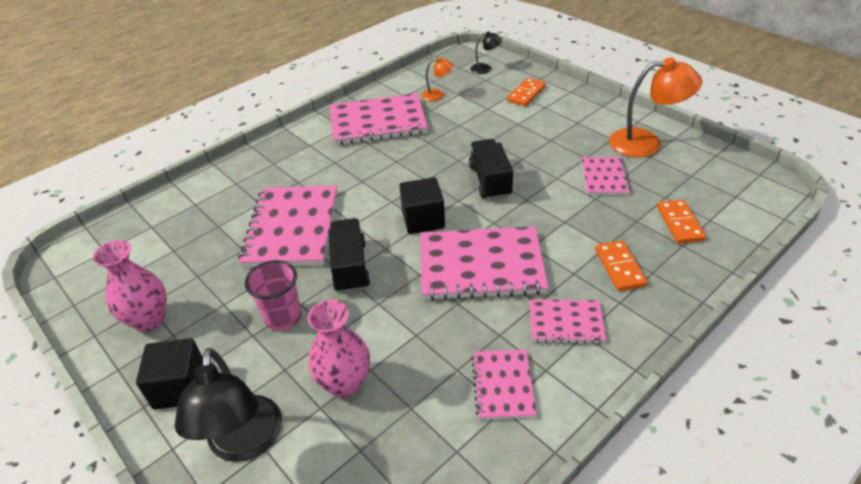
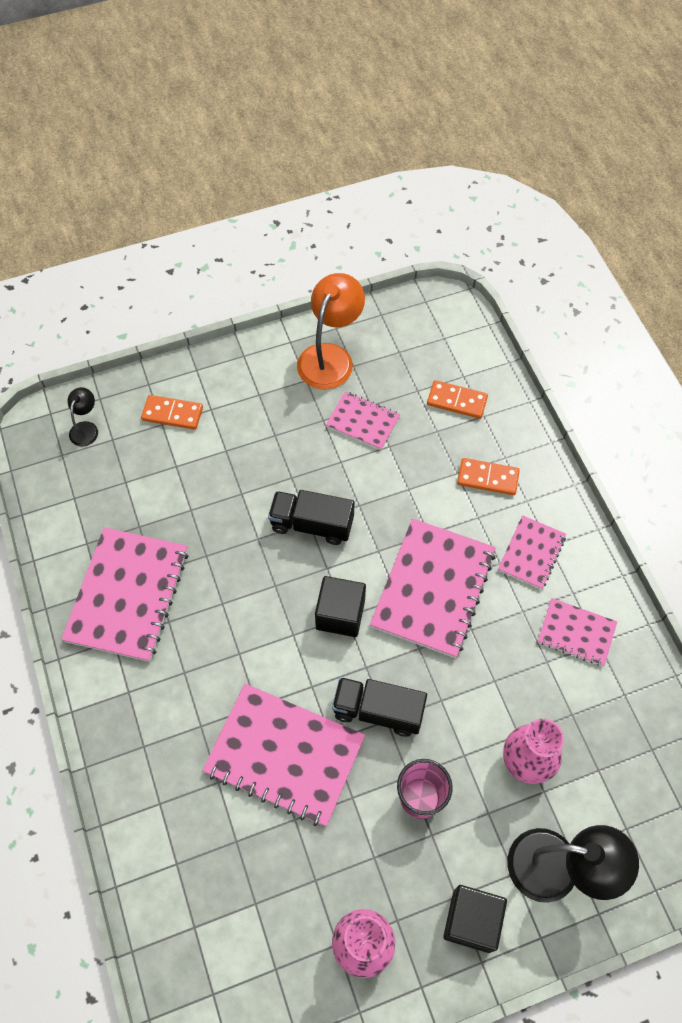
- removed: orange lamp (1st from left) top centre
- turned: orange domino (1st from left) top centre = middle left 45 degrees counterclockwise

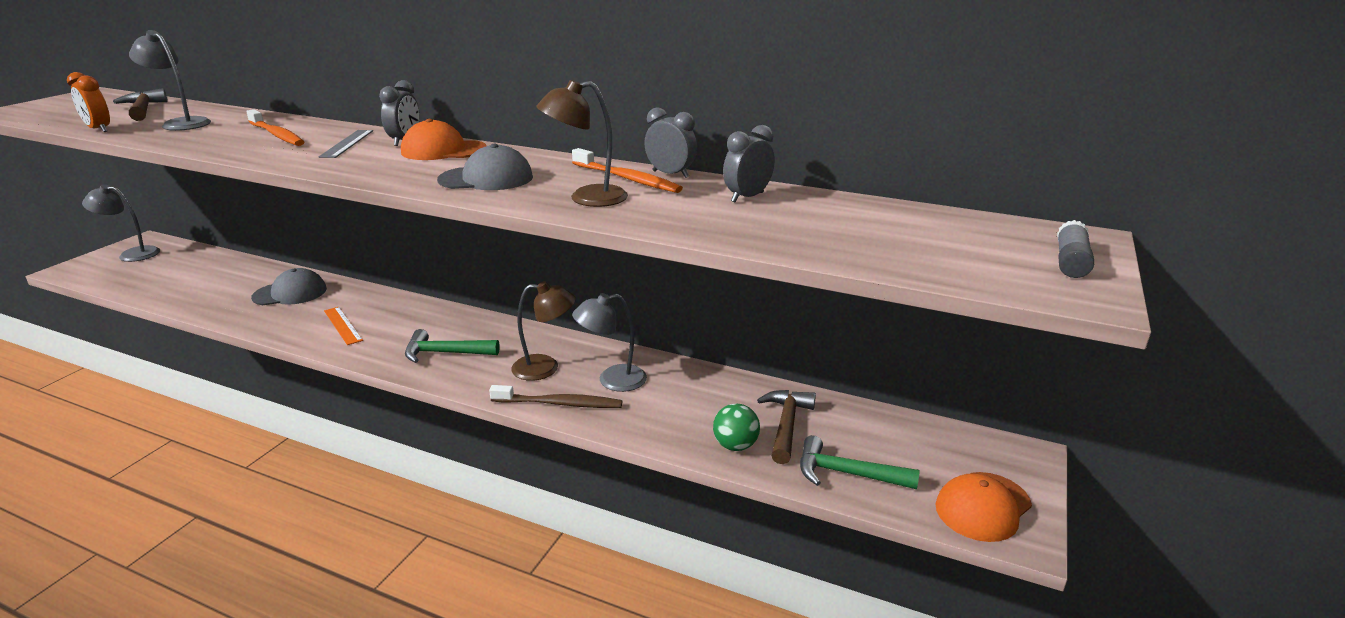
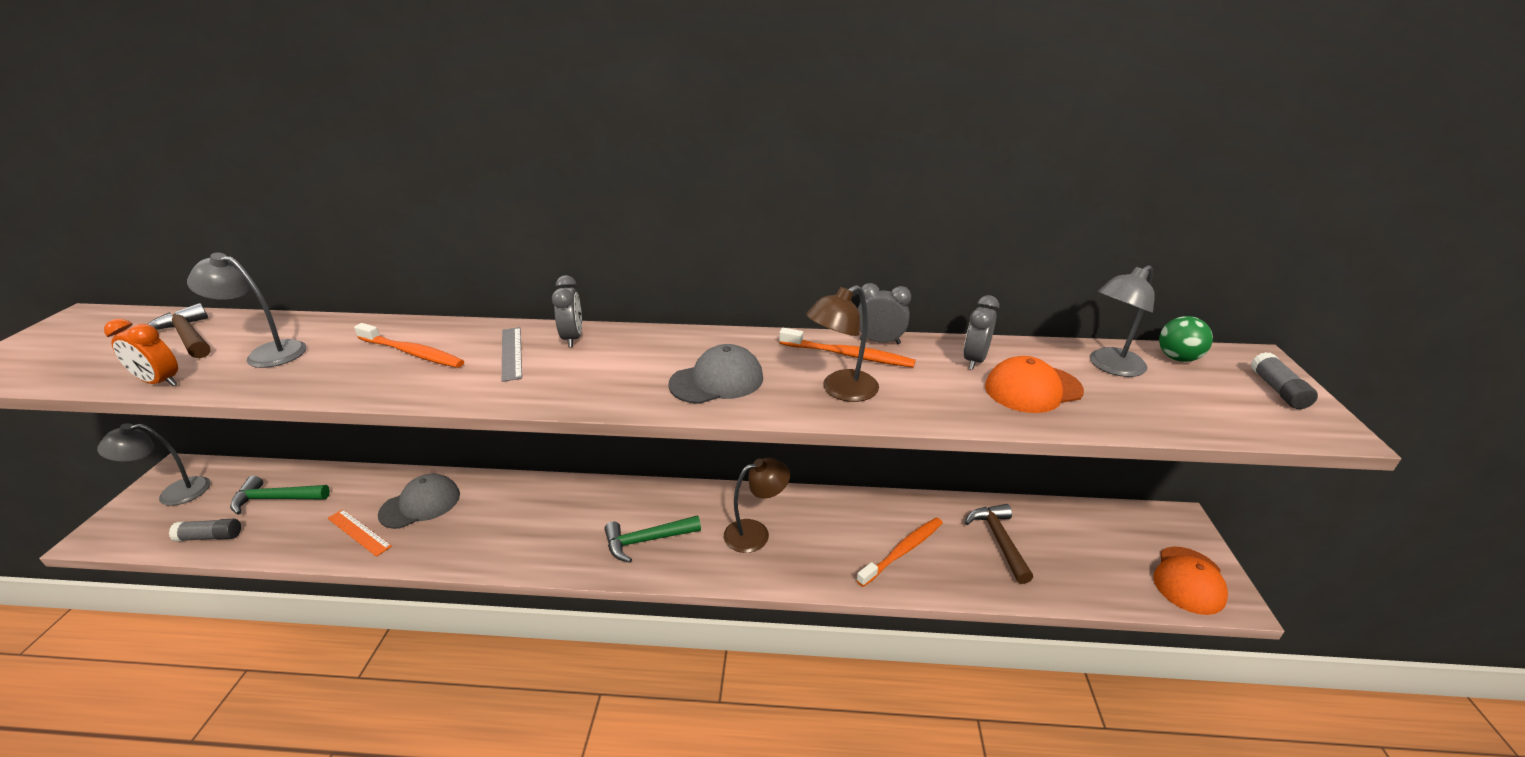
- removed: brown toothbrush centre
- added: grey glue stick (1st from left) bottom left
- added: orange toothbrush (3rd from left) bottom centre
- moved: orange ruler middle left to bottom left
- moved: orange cap (1st from left) top left to middle right
- moved: grey lamp (3rd from left) centre to middle right
- moved: green ball bottom centre to middle right
- moved: green hammer (2nd from left in the first image) bottom centre to green hammer (1st from left) middle left

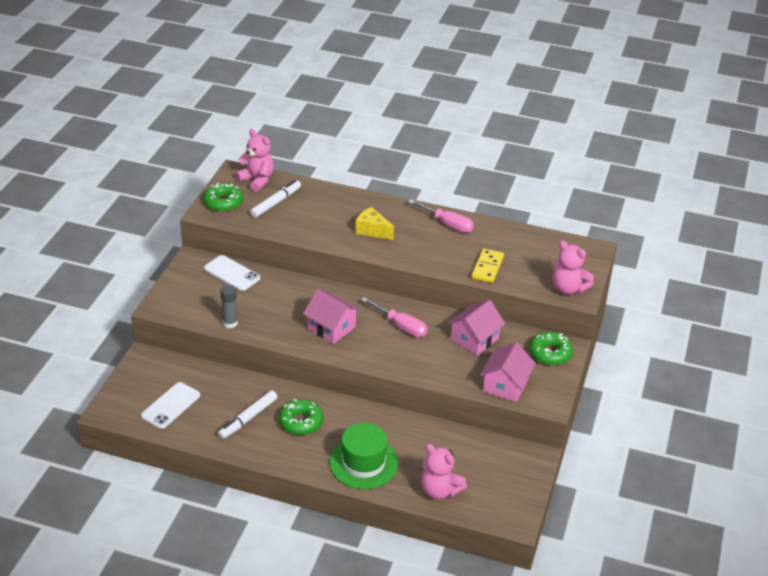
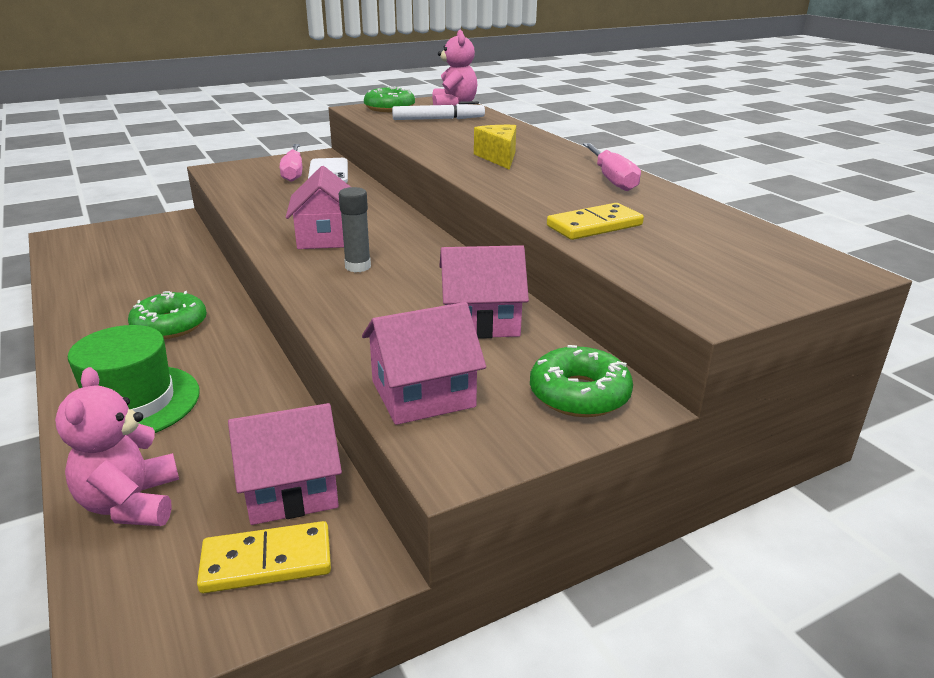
- removed: white phone (1st from left) bottom left
- removed: white marker (1st from left) bottom left
- removed: pink teddy bear (3rd from left) middle right
- added: yellow domino (1st from left) bottom left
- added: pink house (1st from left) bottom left
- moved: grey glue stick middle left to centre
- moved: pink screwdriver (1st from left) centre to top left

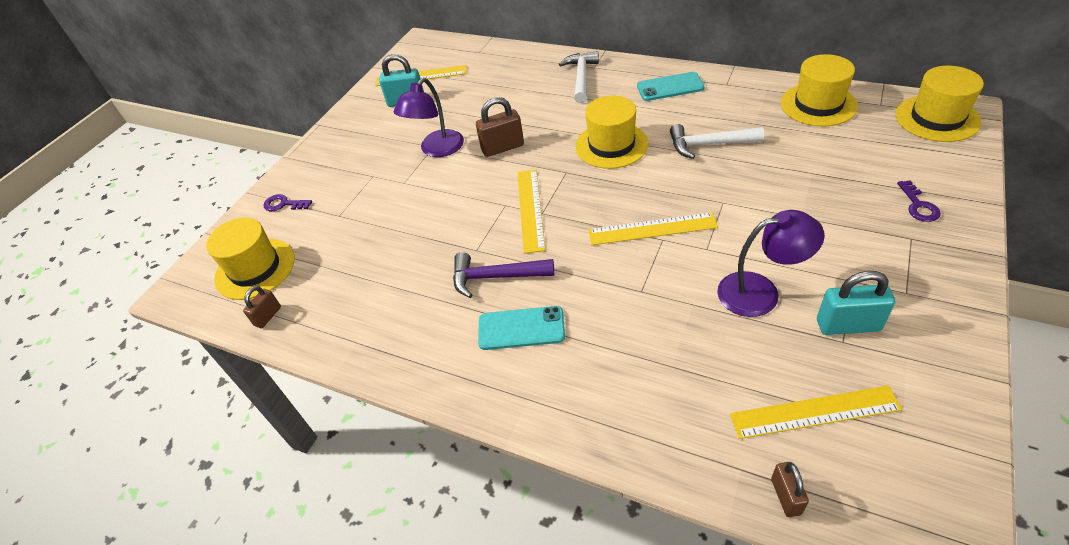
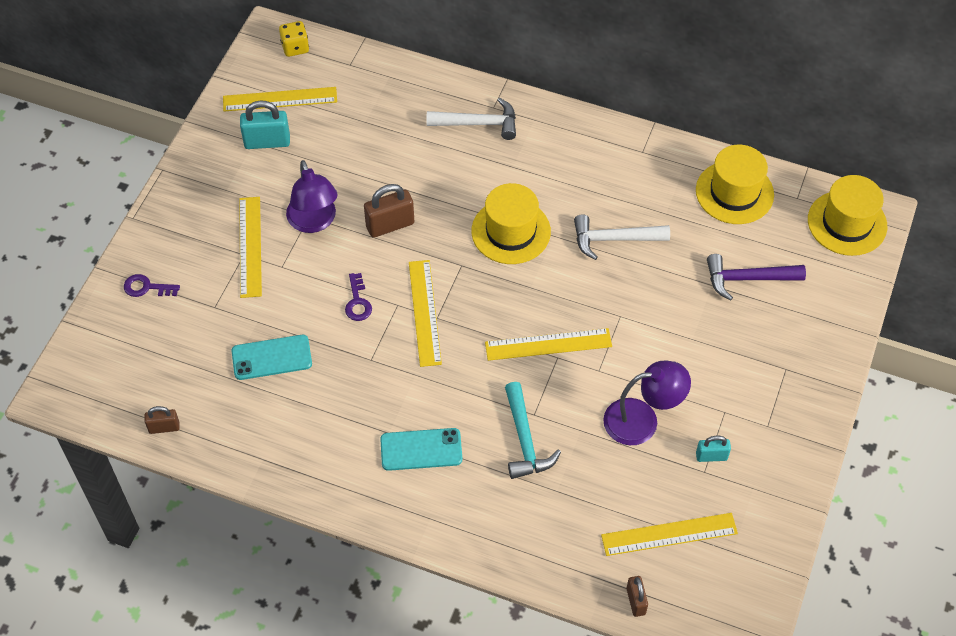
- removed: yellow hat (1st from left) middle left
- added: yellow ruler (1st from left) middle left
- added: yellow dice top left
- added: turquoise hammer bottom centre
- moved: purple hammer centre to middle right
- moved: turquoise phone (2nd from left in the first image) top centre to turquoise phone (1st from left) middle left
- moved: purple key (2nd from left) middle right to centre
- turned: brown padlock (1st from left) middle left = middle left 60 degrees clockwise
- turned: purple lamp (1st from left) top centre = top left 45 degrees counterclockwise
- turned: white hammer (1st from left) top centre = top centre 90 degrees clockwise
- resized: turquoise padlock (2nd from left) middle right = bottom right x0.60

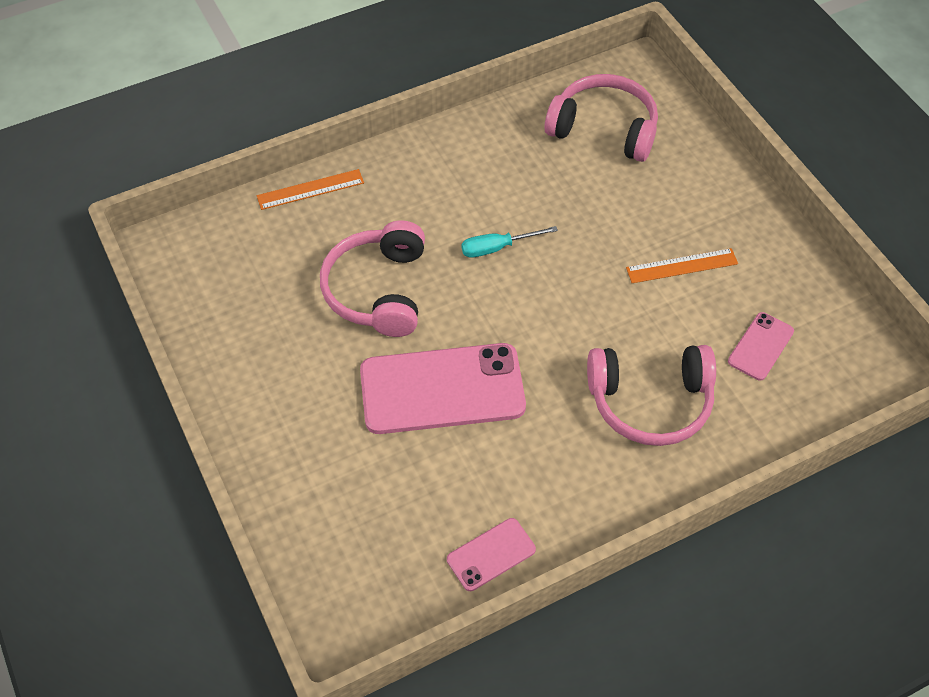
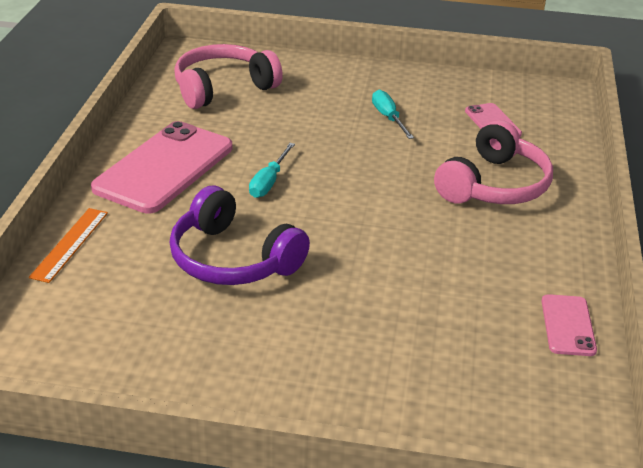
- moved: pink phone (1st from left) centre to middle left
- replaced: orange ruler (2nd from left) middle right to turquoise screwdriver (2nd from left) top centre
- recoloured: pink headphones (1st from left) centre to purple headphones centre

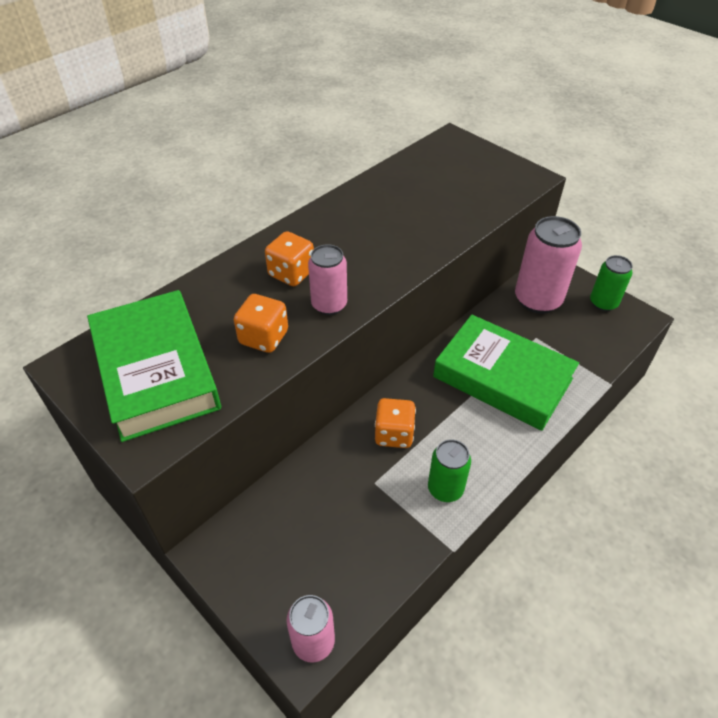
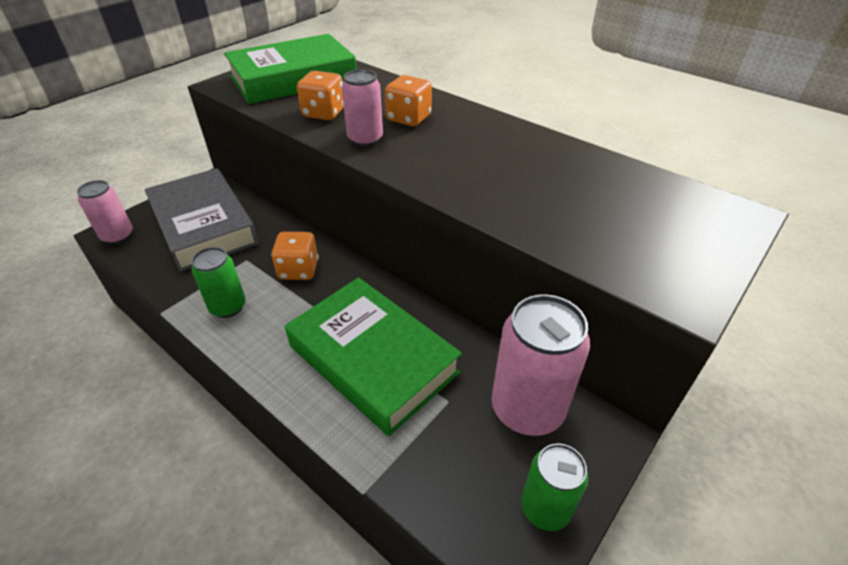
- added: grey book middle left
- turned: green book (2nd from left) middle right = centre 75 degrees counterclockwise

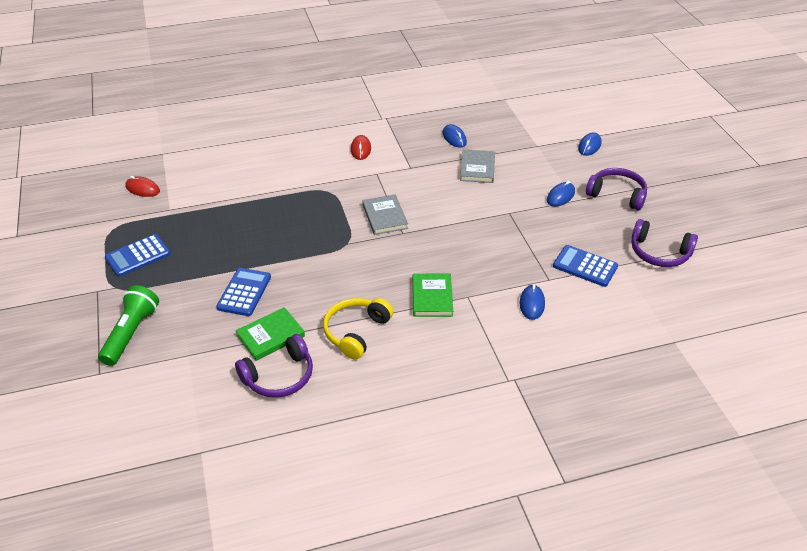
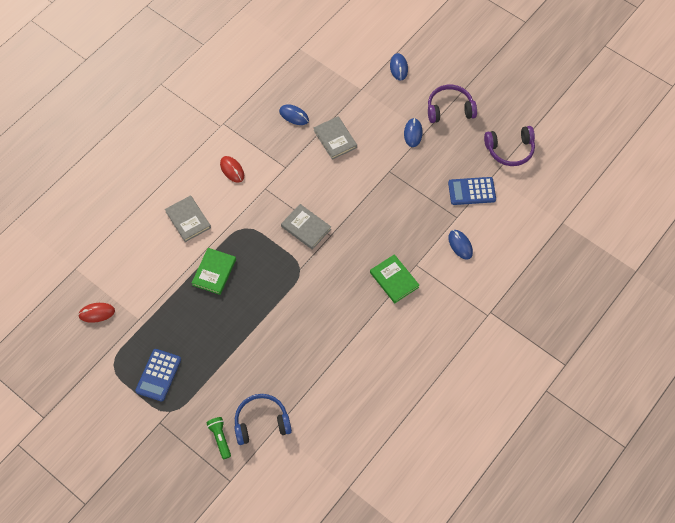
- removed: blue calculator (2nd from left) middle left
- removed: purple headphones (1st from left) centre
- removed: yellow headphones centre
- added: grey book (1st from left) middle left
- added: blue headphones bottom centre
- moved: green book (1st from left) centre to middle left
- resized: green flashlight middle left = bottom left x0.60

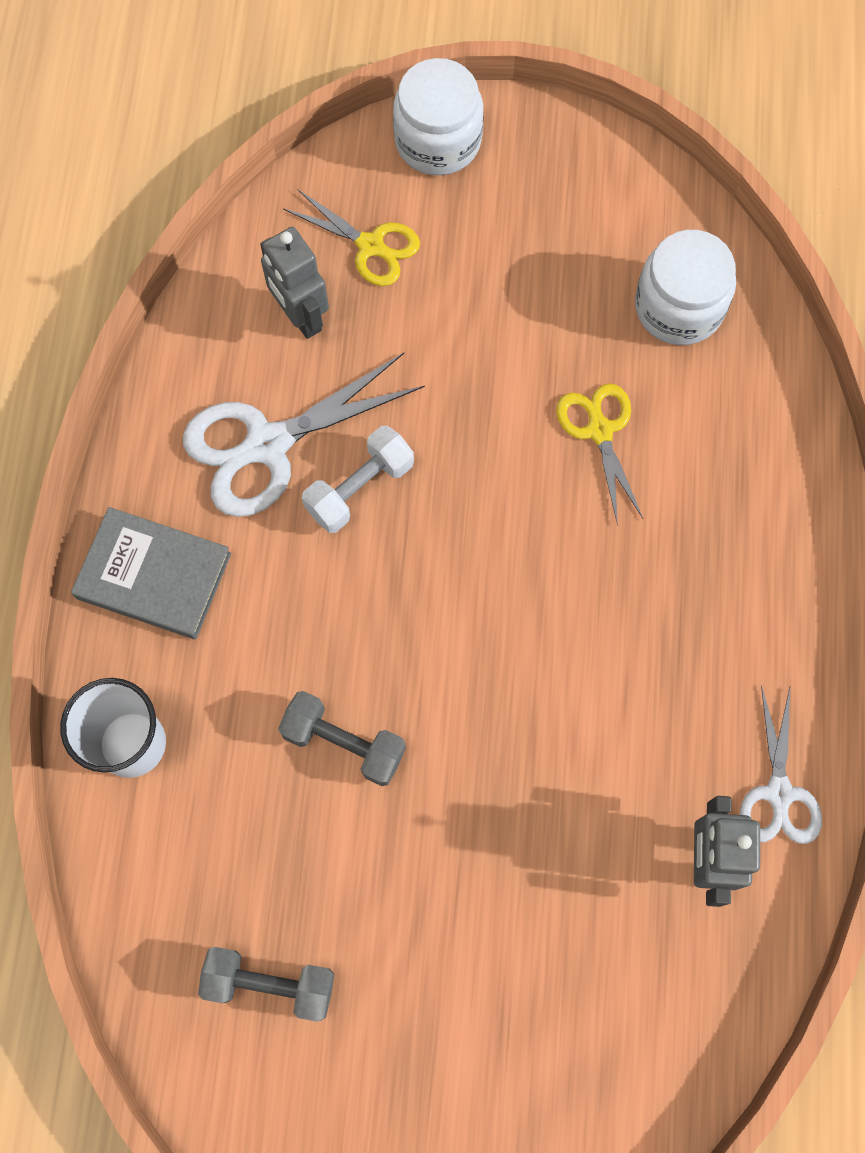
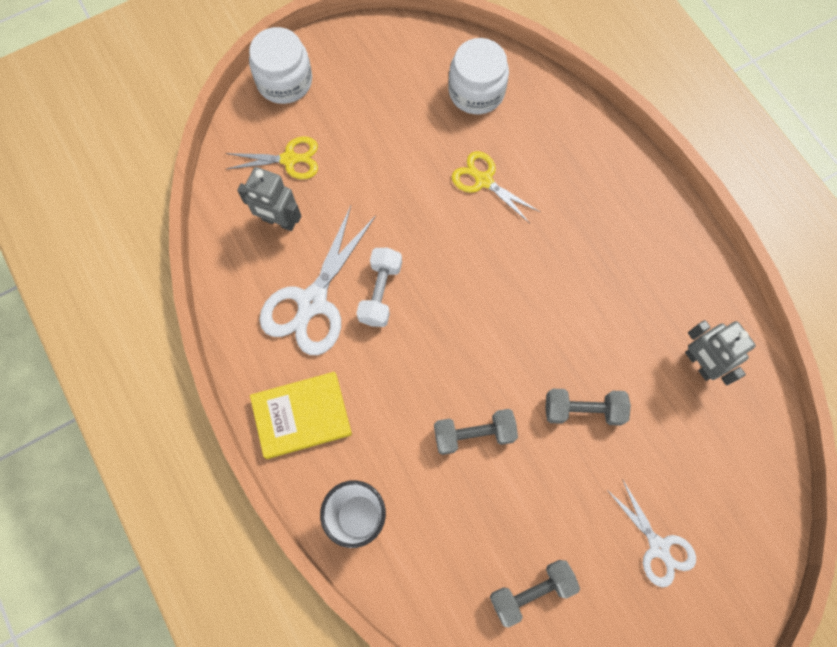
- added: grey dumbbell (3rd from left) middle right
- moved: white scissors (2nd from left) middle right to bottom right
- recoloured: grey book middle left to yellow book centre

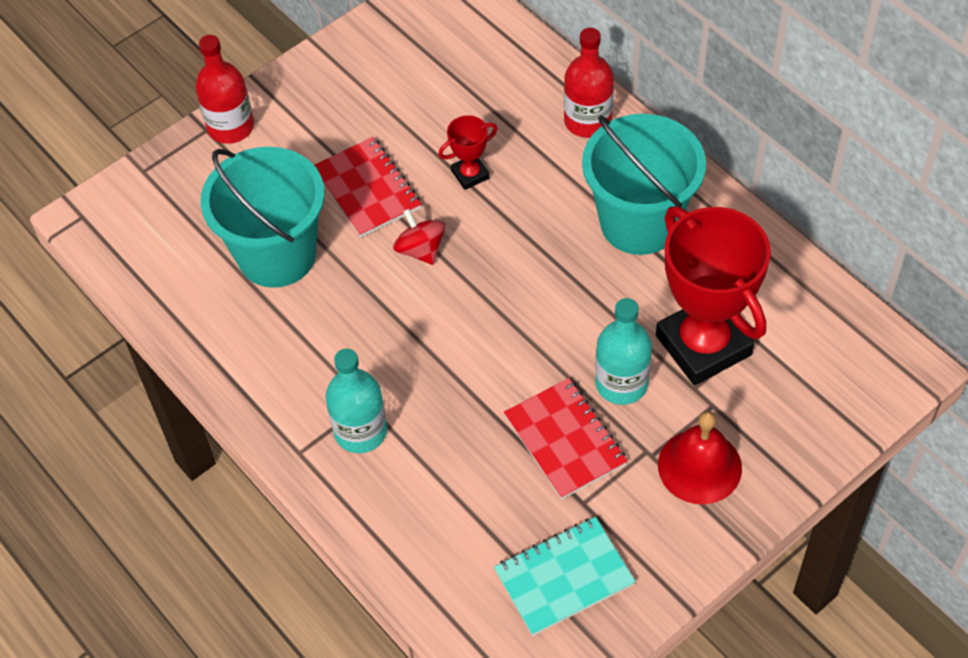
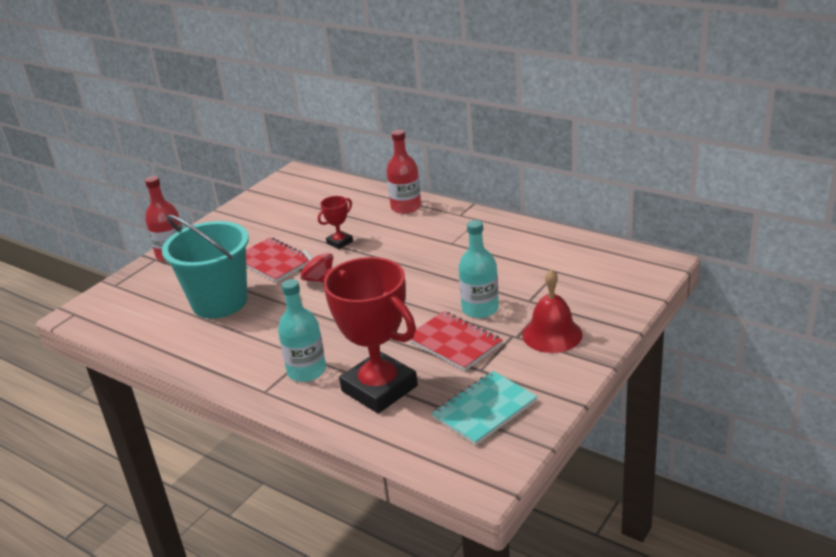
- removed: turquoise bucket (2nd from left) top centre
- moved: red trophy (2nd from left) middle right to centre

